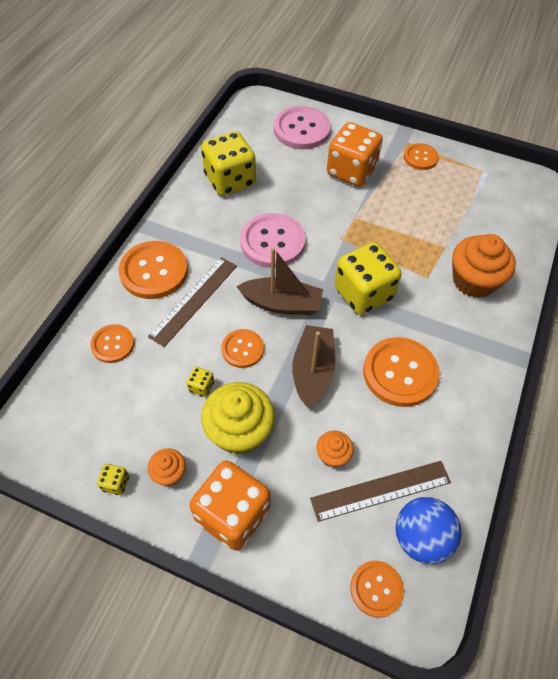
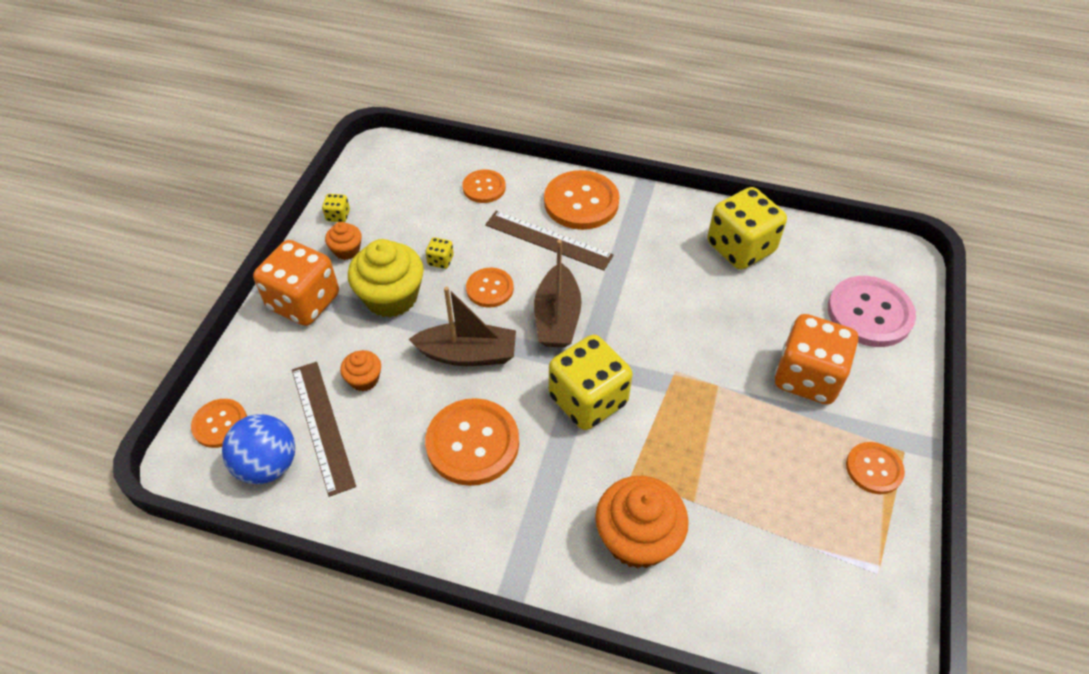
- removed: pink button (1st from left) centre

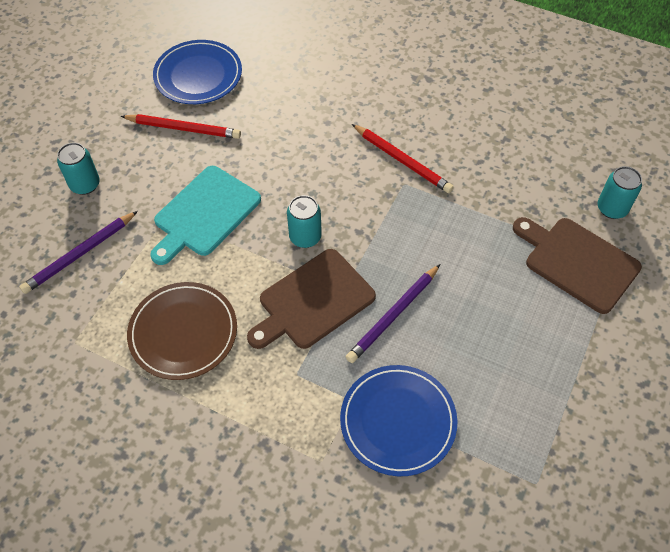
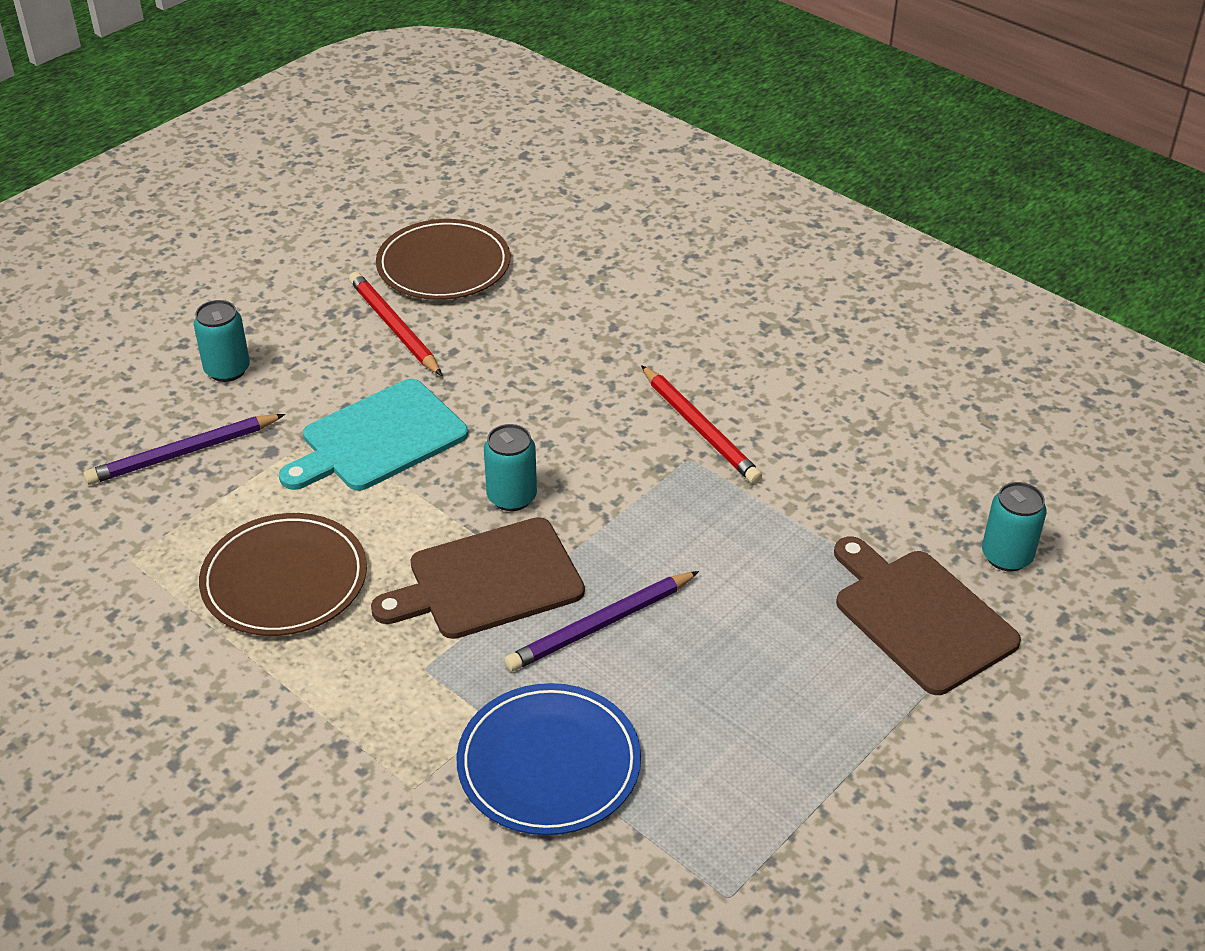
- recoloured: blue plate (1st from left) top left to brown plate (2nd from left) top centre
- turned: red pencil (1st from left) top left = middle left 150 degrees counterclockwise

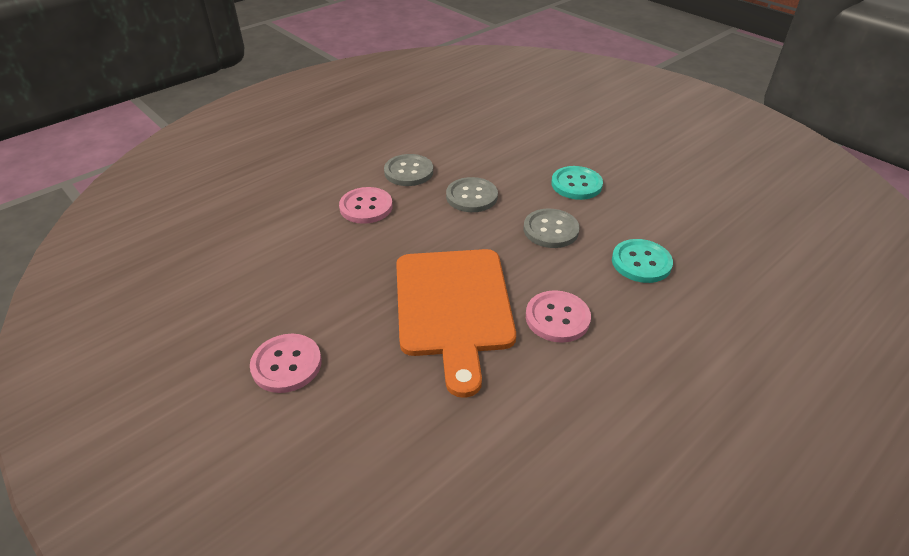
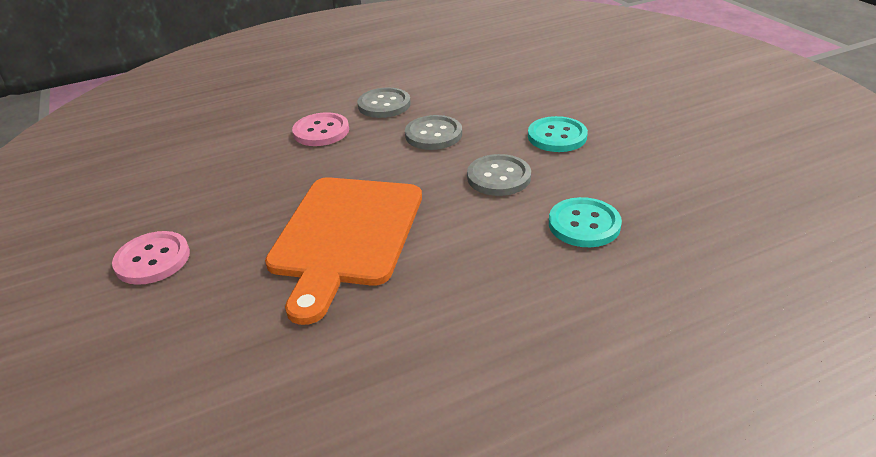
- removed: pink button (3rd from left) centre

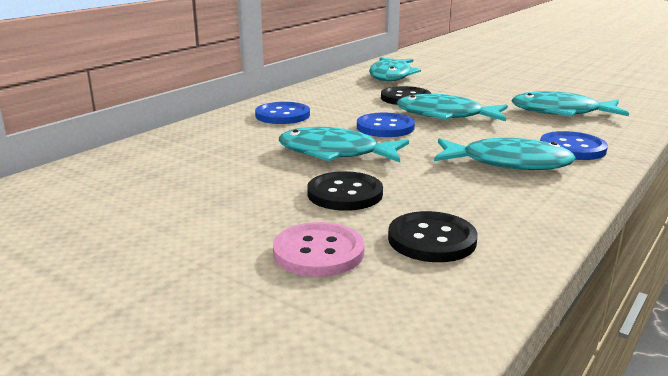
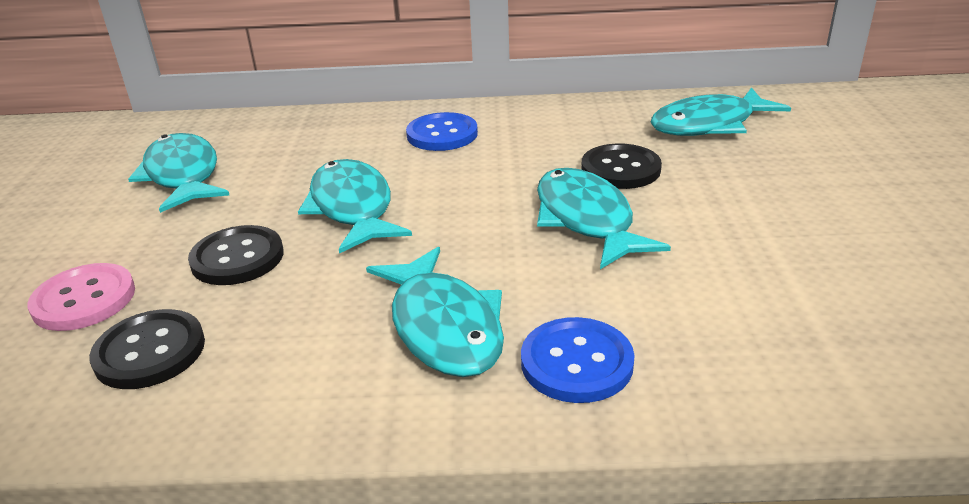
- removed: blue button (2nd from left) top centre
- moved: turquoise fish (5th from left in the first image) top right to turquoise fish (1st from left) middle left

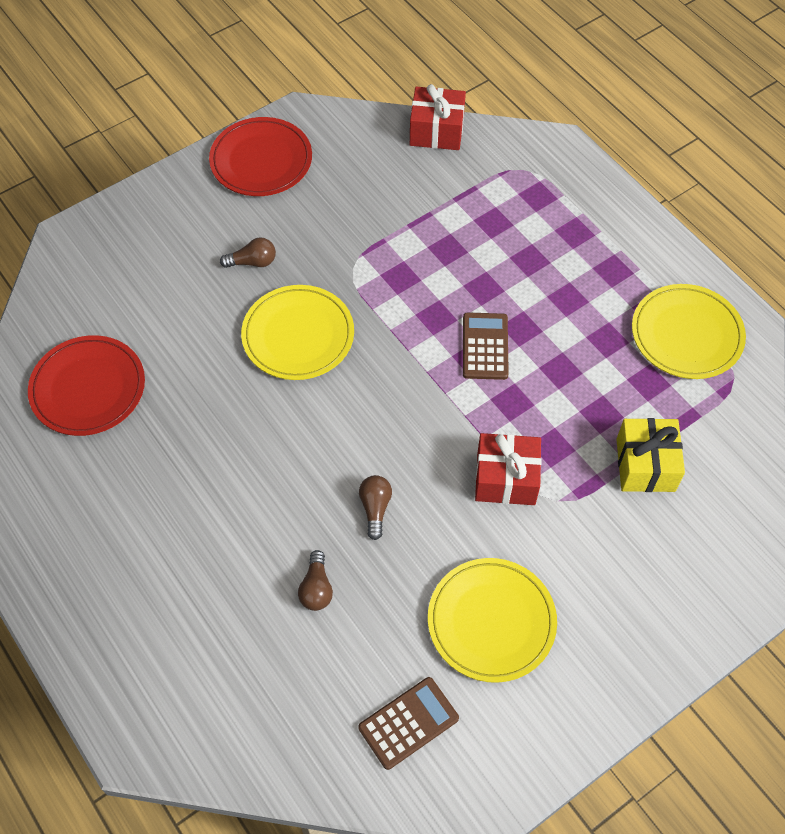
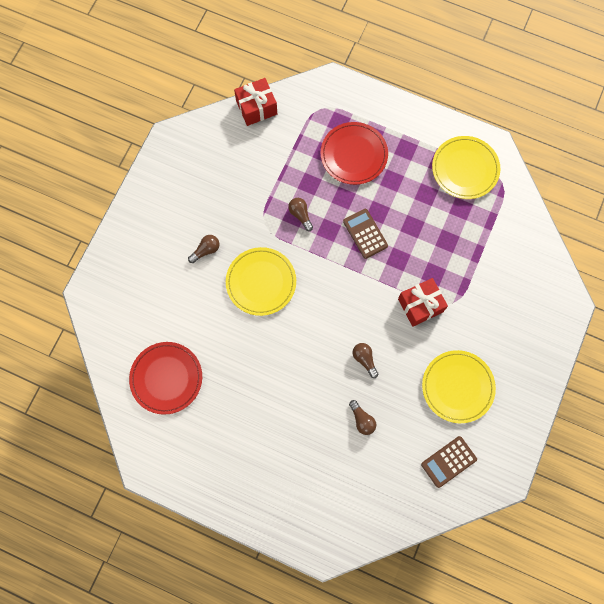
- removed: yellow gift middle right
- added: brown light bulb (2nd from left) centre
- moved: red plate (2nd from left) top left to top centre
- turned: brown calculator (1st from left in the first image) bottom centre = bottom right 150 degrees counterclockwise

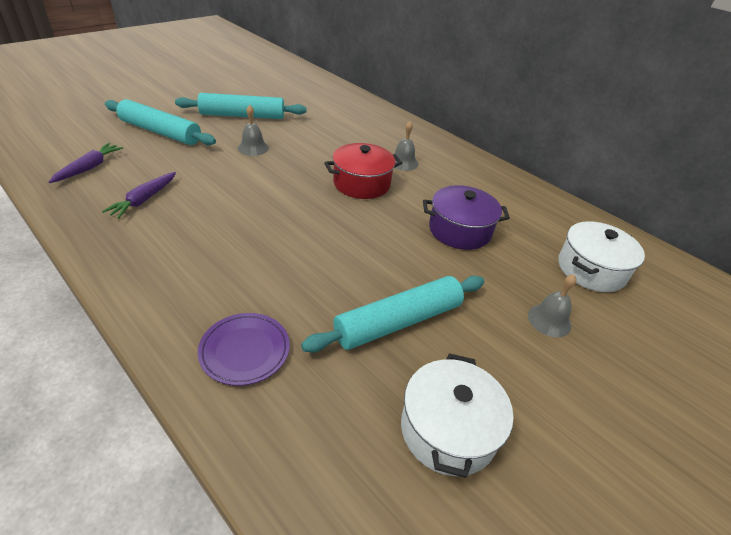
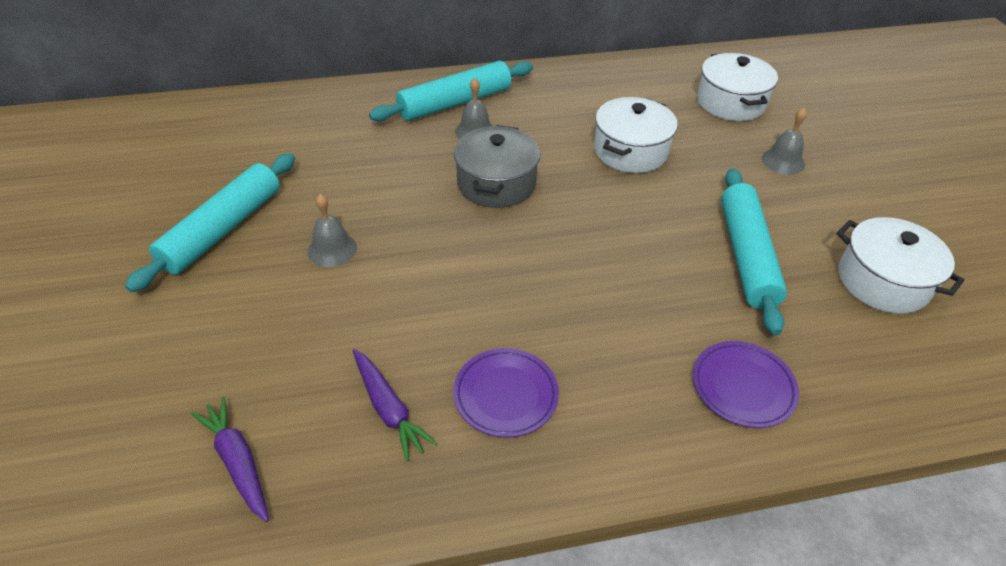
- added: purple plate (1st from left) bottom centre
- moved: turquoise rolling pin (1st from left in the first image) top left to turquoise rolling pin (2nd from left) top centre
- recoloured: red pot top centre to grey pot top centre
- recoloured: purple pot centre to white pot (1st from left) top centre

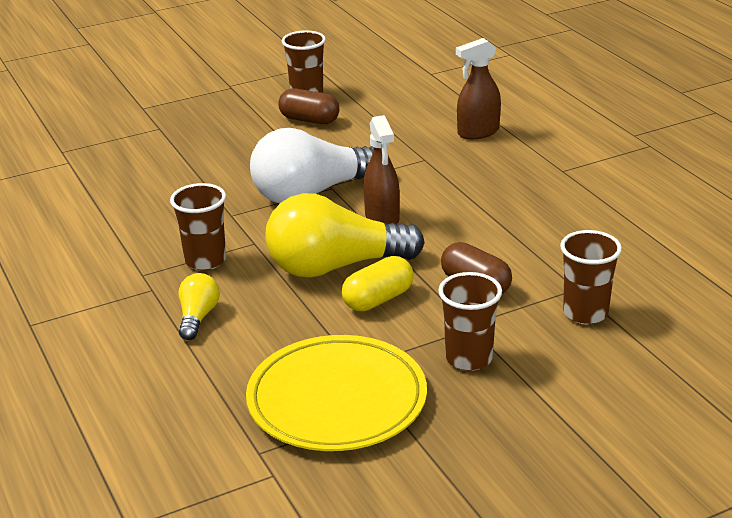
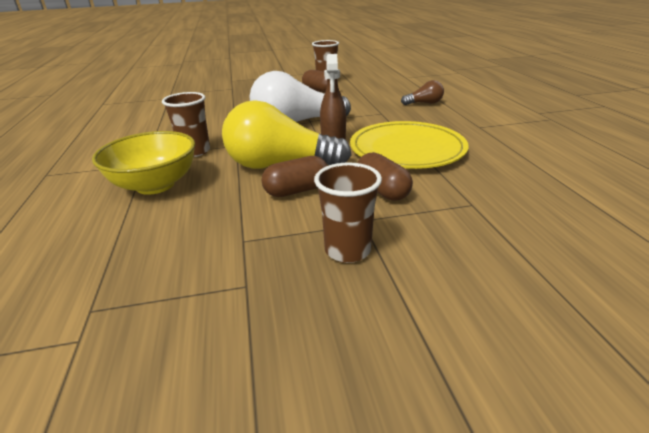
- removed: brown cup (4th from left) middle right
- moved: yellow plate bottom centre to centre
- replaced: yellow light bulb (1st from left) middle left to yellow bowl middle left
- replaced: brown spray bottle (2nd from left) top centre to brown light bulb top centre
- recoloured: yellow capsule centre to brown capsule (1st from left) centre

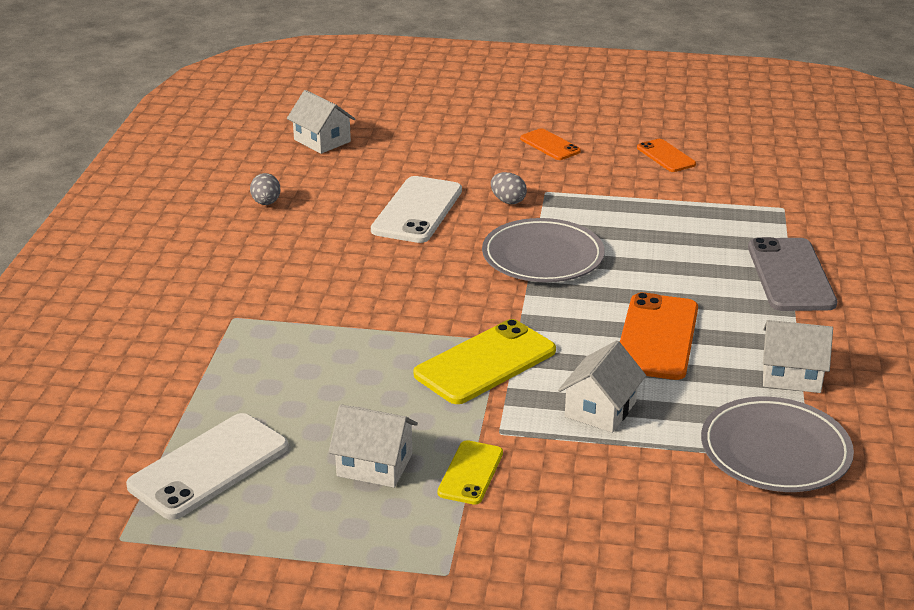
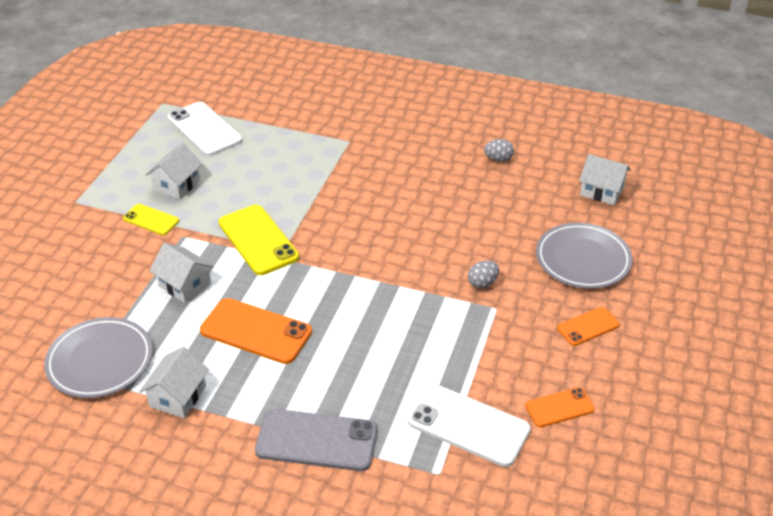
- moved: white phone (2nd from left) centre to bottom centre
- moved: grey plate (1st from left in the first image) centre to grey plate (2nd from left) middle right
- turned: white house (1st from left in the first image) top centre = middle right 60 degrees clockwise

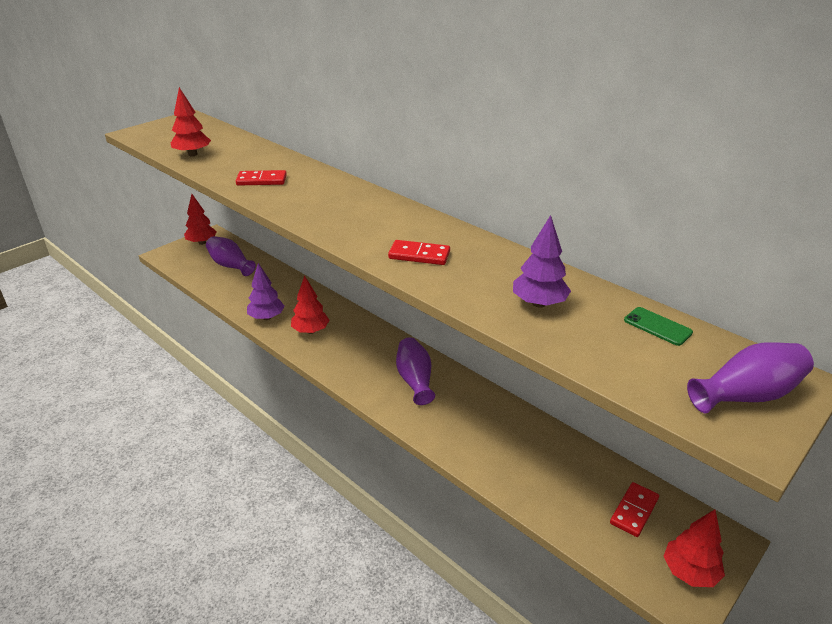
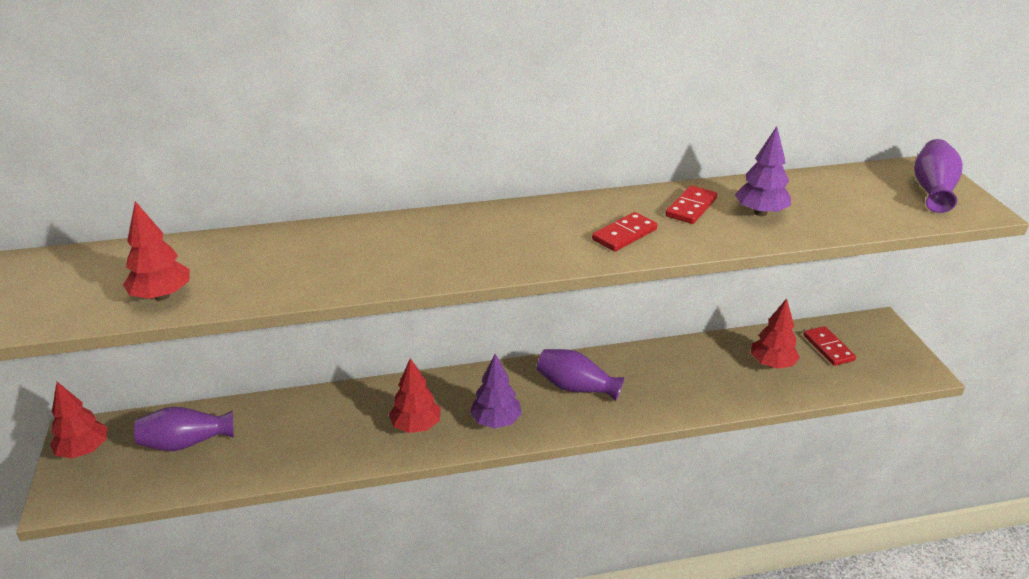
- removed: green phone middle right
- moved: red domino (1st from left in the first image) top left to red domino (2nd from left) middle right
- moved: purple tree (1st from left) middle left to bottom centre
- moved: red tree (4th from left) bottom right to middle right

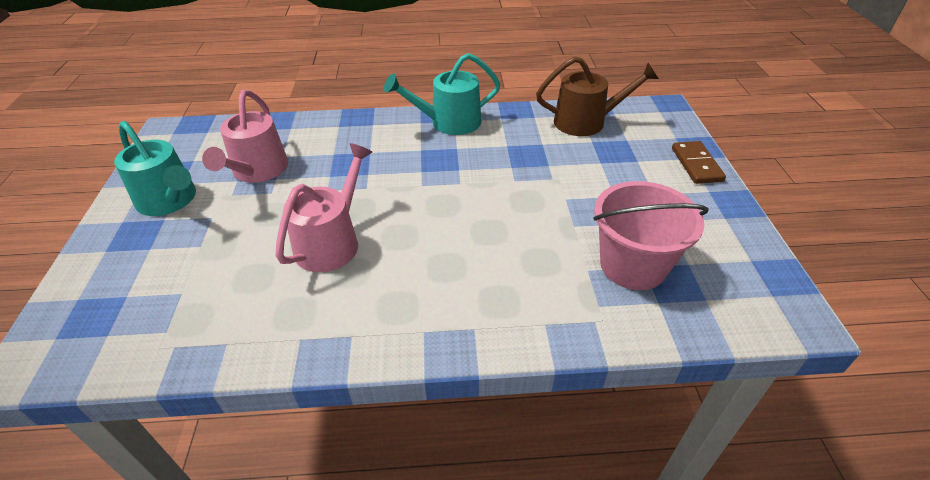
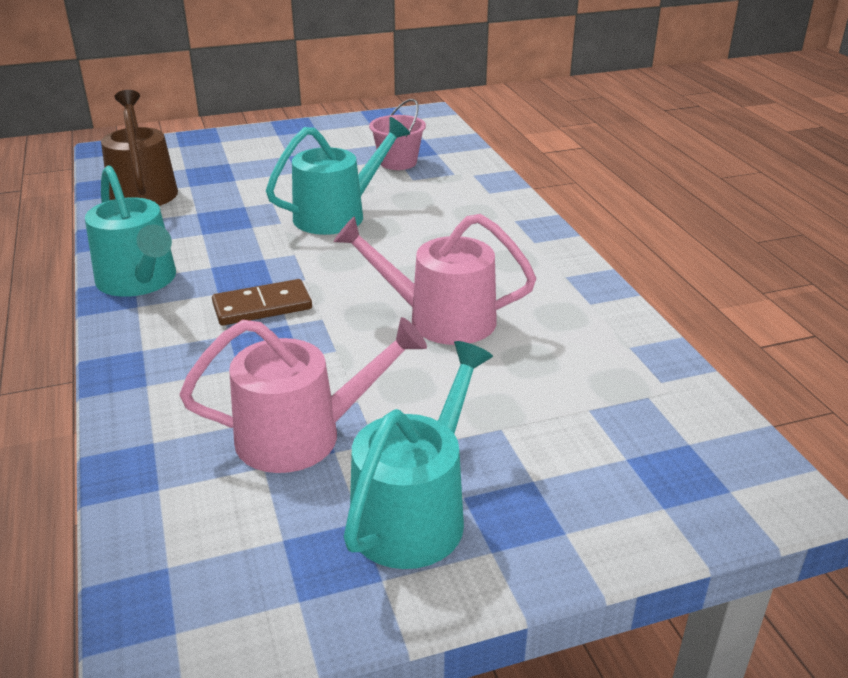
- added: turquoise watering can (2nd from left) top centre
- moved: brown domino middle right to middle left
- resized: pink bucket middle right = top centre x0.61

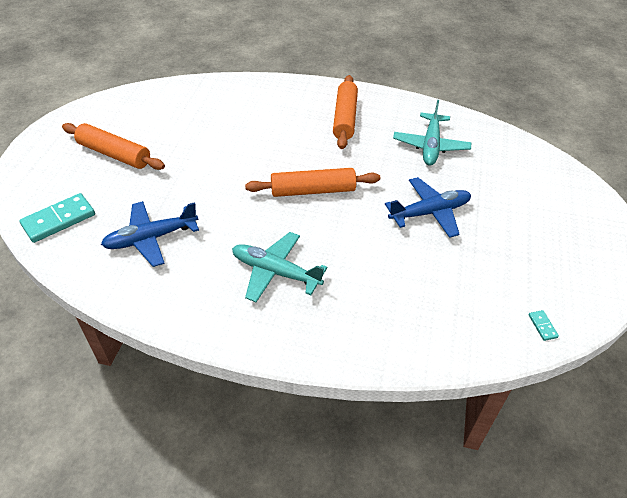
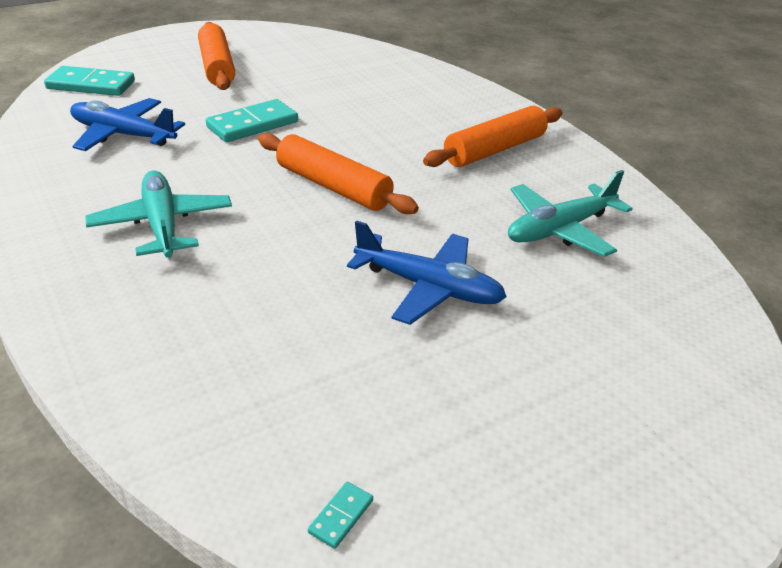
- added: turquoise domino (2nd from left) top left

